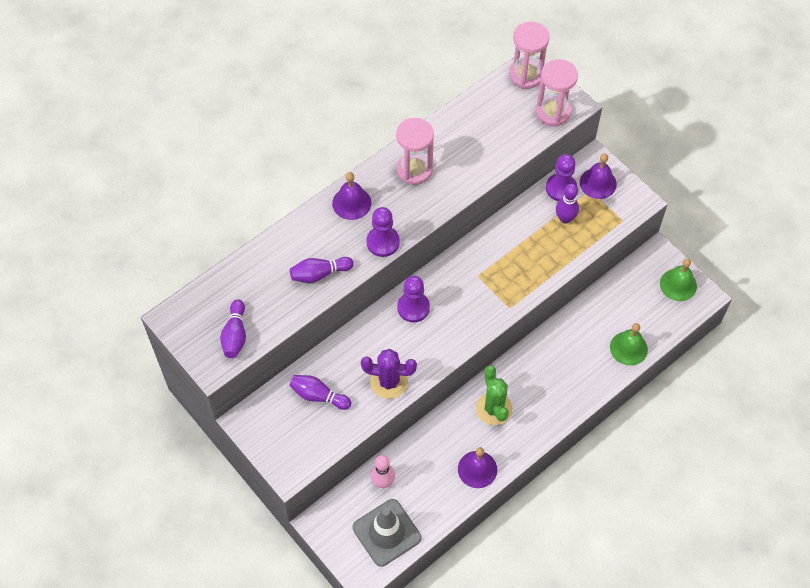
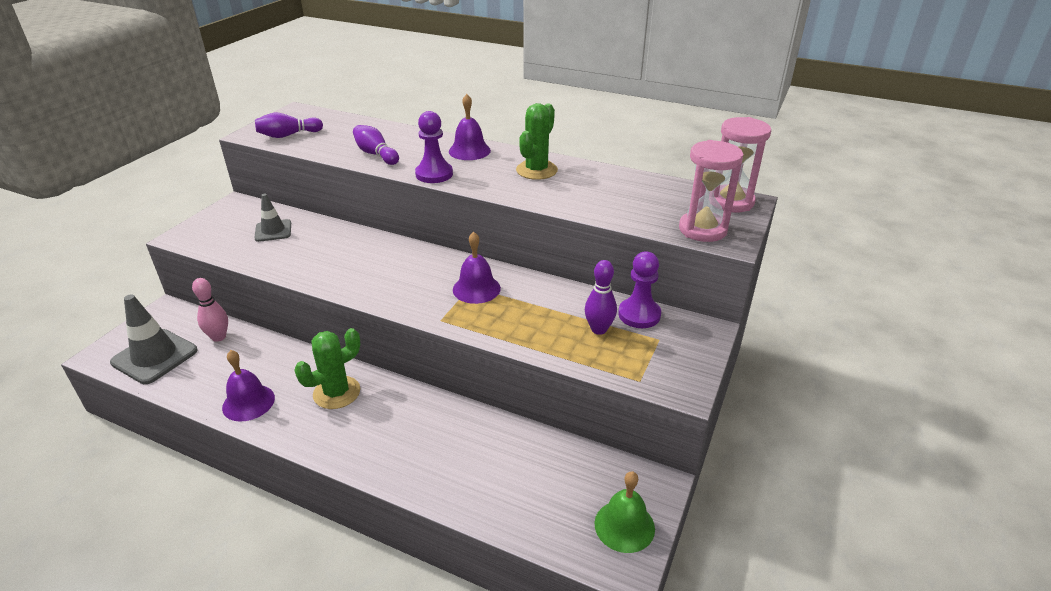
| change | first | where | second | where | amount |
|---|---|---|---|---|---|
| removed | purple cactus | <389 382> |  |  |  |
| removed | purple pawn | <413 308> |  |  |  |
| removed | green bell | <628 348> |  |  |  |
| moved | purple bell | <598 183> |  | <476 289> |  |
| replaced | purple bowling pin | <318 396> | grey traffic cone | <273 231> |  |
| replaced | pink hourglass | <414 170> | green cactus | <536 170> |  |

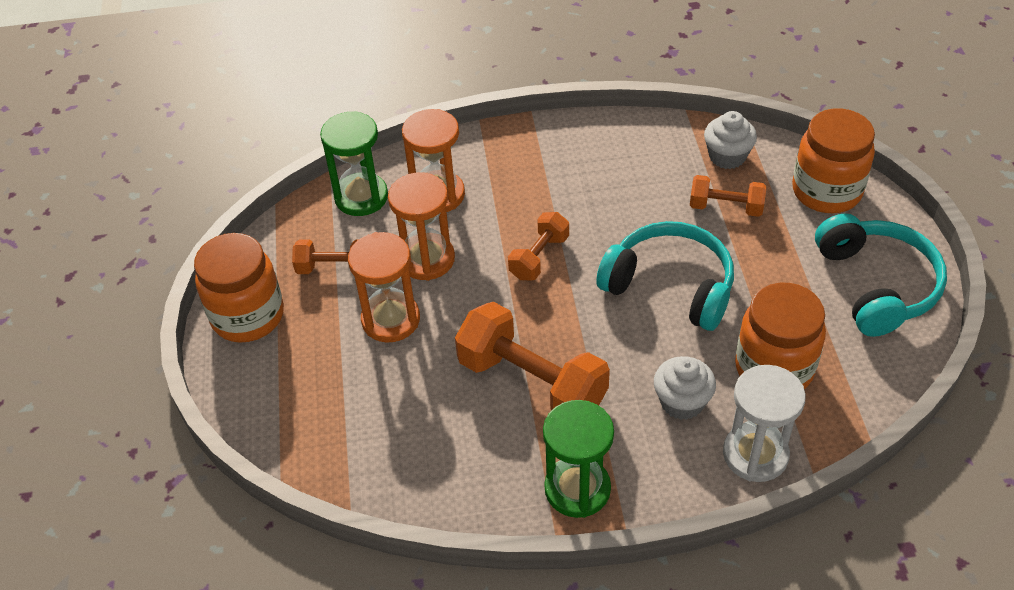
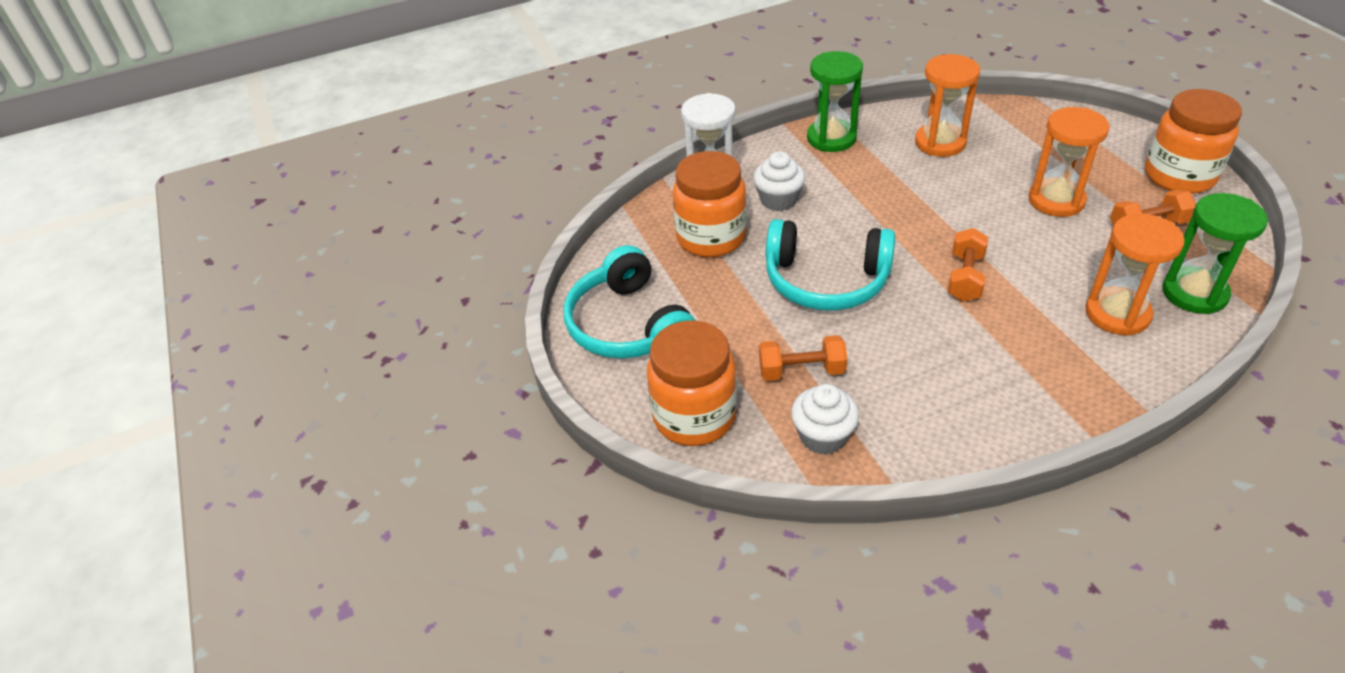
| change | first | where | second | where | amount |
|---|---|---|---|---|---|
| removed | orange dumbbell | <532 383> |  |  |  |
| moved | orange hourglass | <426 259> |  | <940 142> |  |

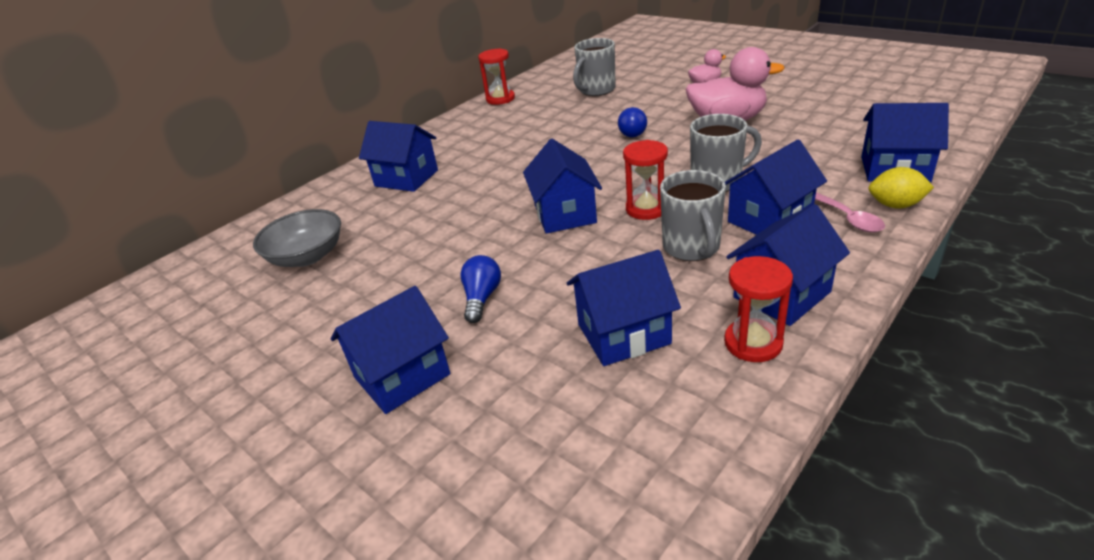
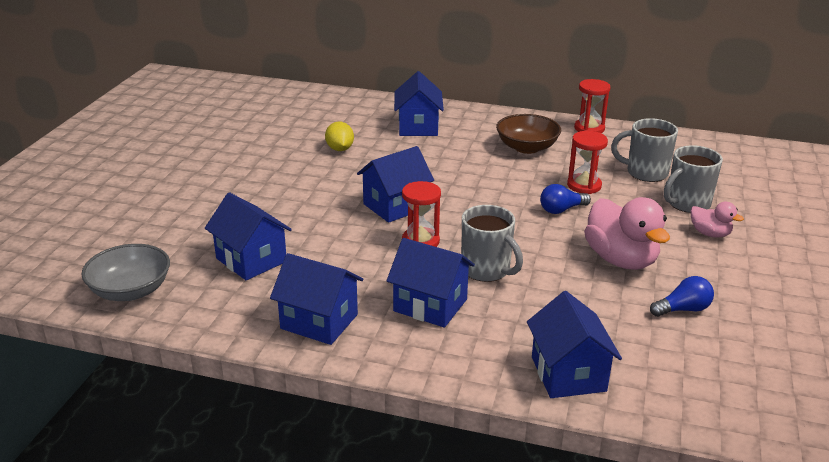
| change | first | where | second | where | amount |
|---|---|---|---|---|---|
| removed | blue house | <402 376> |  |  |  |
| removed | pink spoon | <846 218> |  |  |  |
| added |  |  | brown bowl | <527 147> |  |
| moved | grey bowl | <307 256> |  | <130 291> |  |
| moved | blue light bulb | <482 298> |  | <683 309> |  |
| moved | grey mug | <692 248> |  | <687 204> |  |
| moved | red hourglass | <753 343> |  | <584 185> |  |
| moved | yellow lemon | <895 205> |  | <340 149> |  |

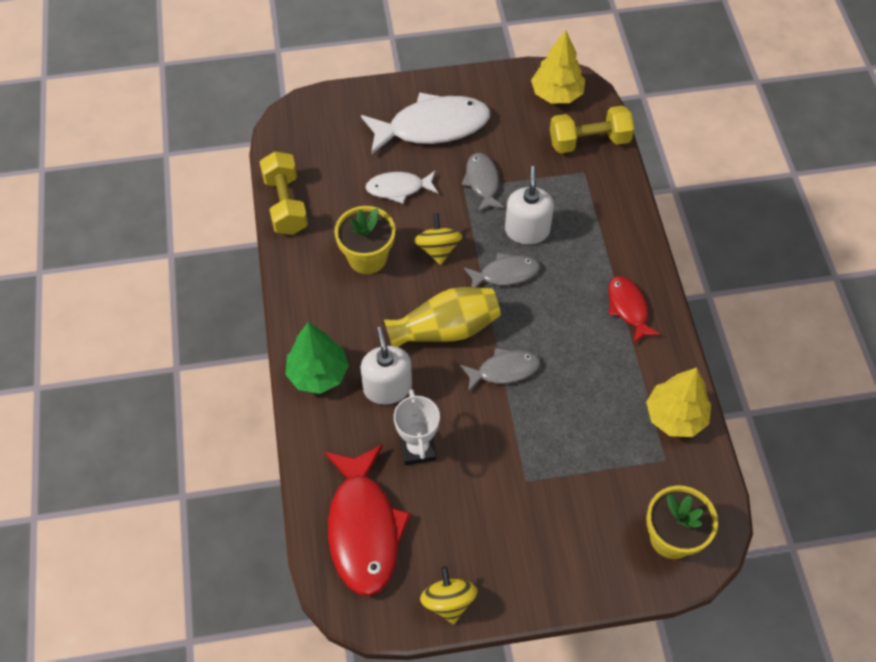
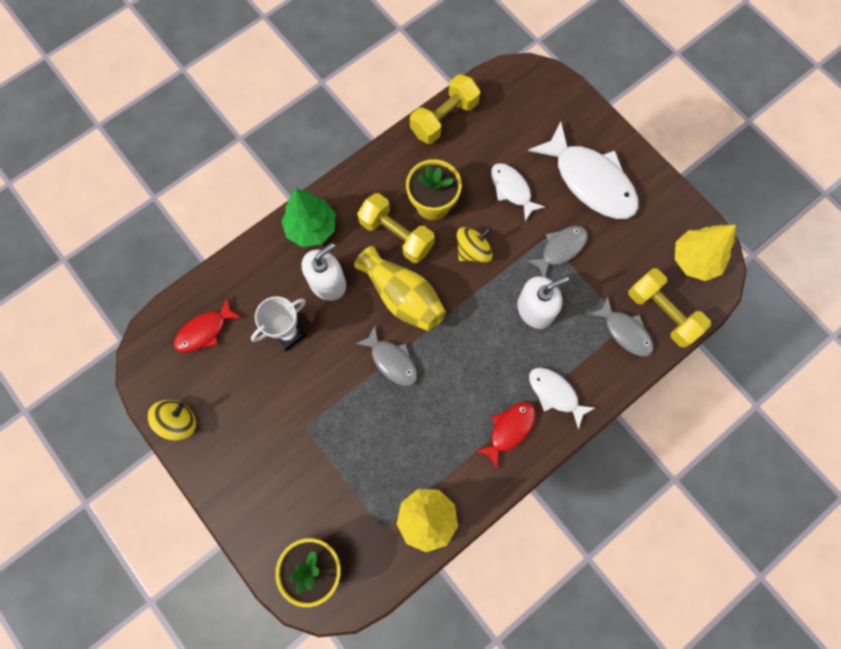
| change | first | where | second | where | amount |
|---|---|---|---|---|---|
| added |  |  | yellow dumbbell | <396 235> |  |
| added |  |  | white fish | <555 394> |  |
| moved | grey fish | <505 274> |  | <625 331> |  |
| resized | red fish | <363 528> |  | <205 331> | x0.54 |

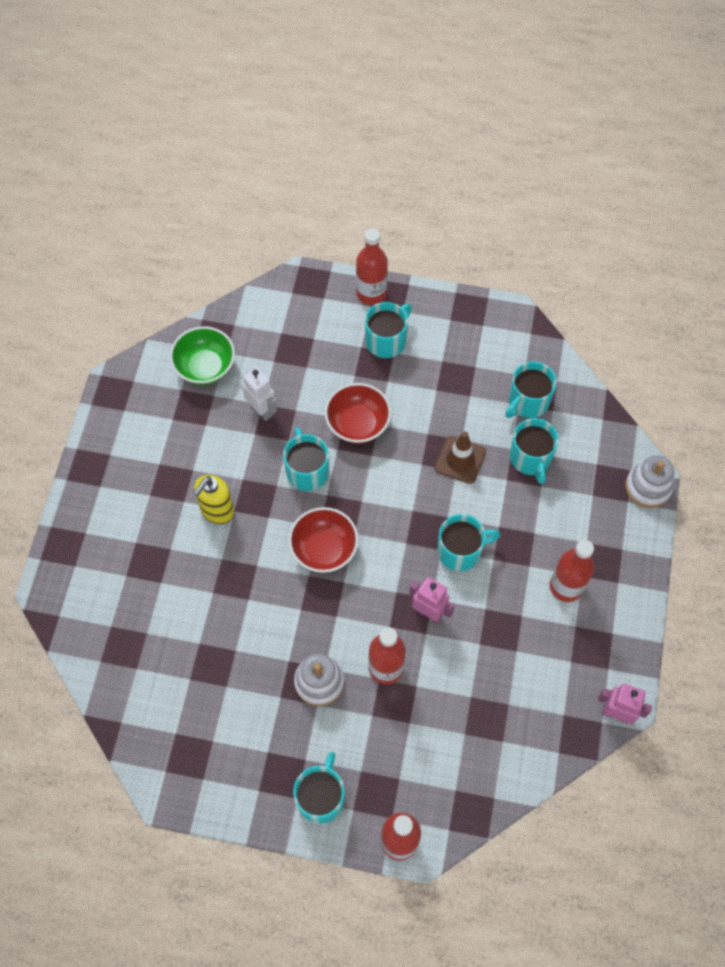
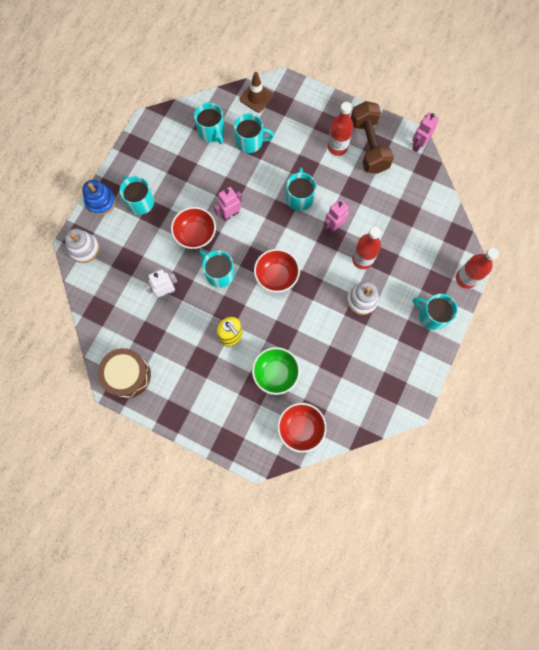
| change | first | where | second | where | amount |
|---|---|---|---|---|---|
| added |  |  | brown drum | <127 375> |  |
| added |  |  | pink robot | <230 214> |  |
| added |  |  | red bowl | <300 428> |  |
| added |  |  | brown dumbbell | <369 146> |  |
| moved | green bowl | <205 367> |  | <275 373> |  |
| moved | brown traffic cone | <460 460> |  | <256 97> |  |
| moved | white stacking toy | <648 487> |  | <84 249> |  |
| replaced | red bottle | <371 293> | blue stacking toy | <101 201> |  |
| turned | turquoise mug | <307 471> |  | <219 273> | 45 degrees clockwise |

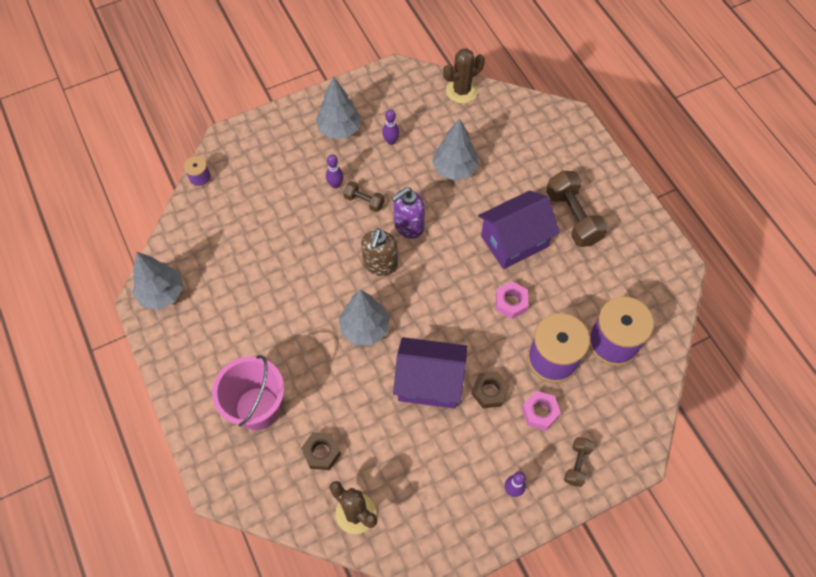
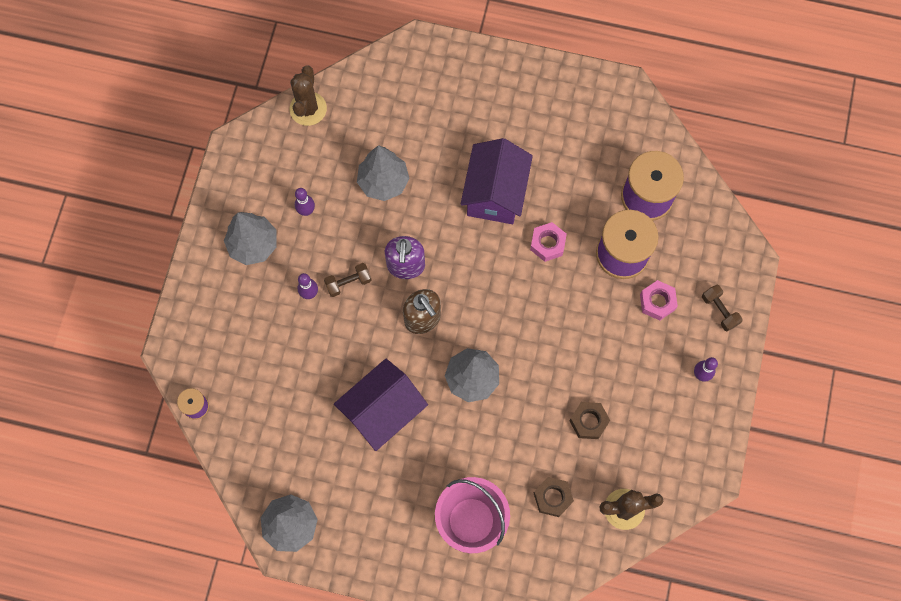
| change | first | where | second | where | amount |
|---|---|---|---|---|---|
| removed | brown dumbbell | <573 217> |  |  |  |
| moved | purple house | <429 382> |  | <383 411> |  |
| moved | brown nut | <489 392> |  | <588 421> |  |

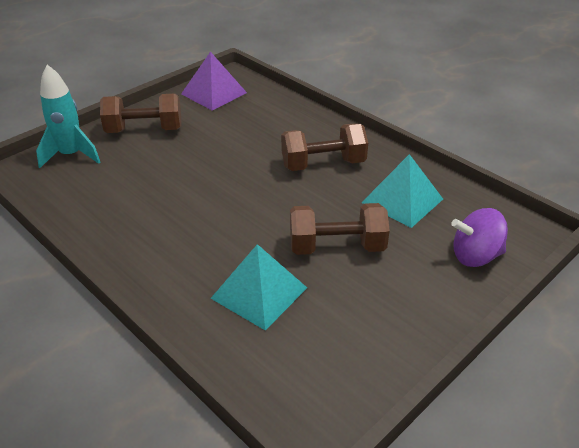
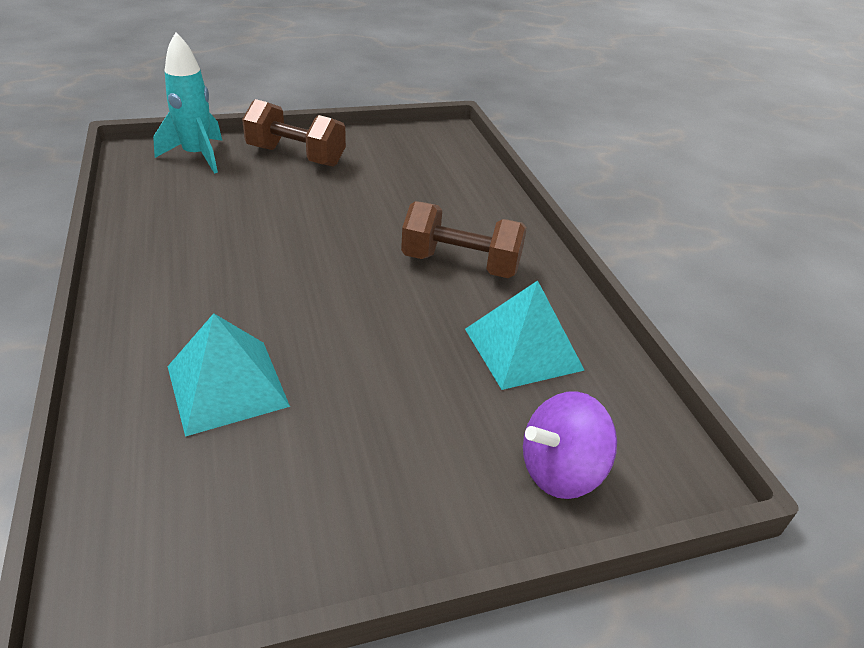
| change | first | where | second | where | amount |
|---|---|---|---|---|---|
| removed | purple pyramid | <214 93> |  |  |  |
| removed | brown dumbbell | <337 247> |  |  |  |
| turned | purple spinning top | <475 256> |  | <560 470> | 45 degrees counterclockwise |

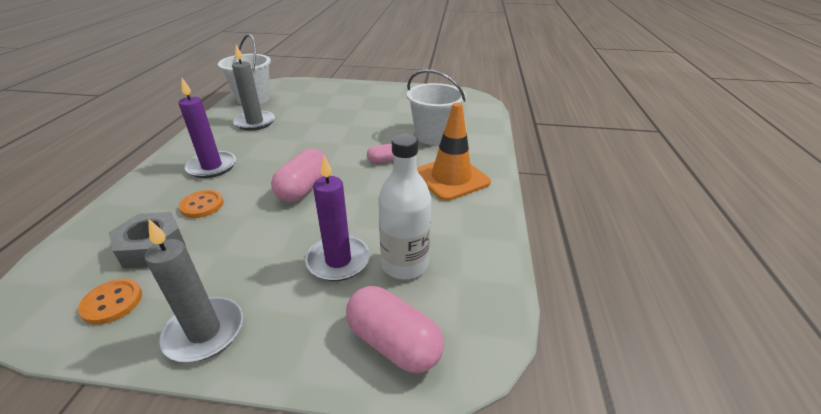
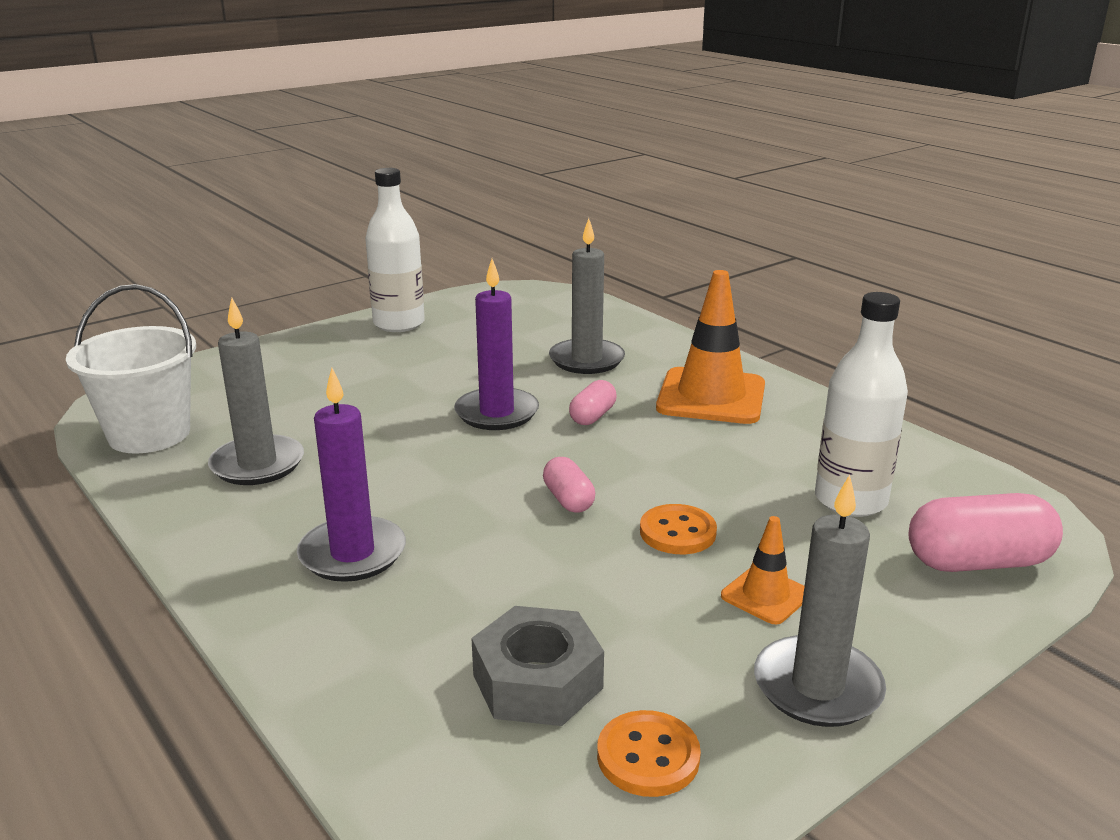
| change | first | where | second | where | amount |
|---|---|---|---|---|---|
| added |  |  | white bottle | <399 324> |  |
| added |  |  | orange traffic cone | <765 595> |  |
| moved | orange button | <202 205> |  | <677 532> |  |
| moved | purple candle | <338 260> |  | <496 413> |  |
| replaced | white bucket | <434 136> | grey candle | <586 360> |  |
| resized | pink capsule | <304 188> |  | <568 500> | x0.56 |

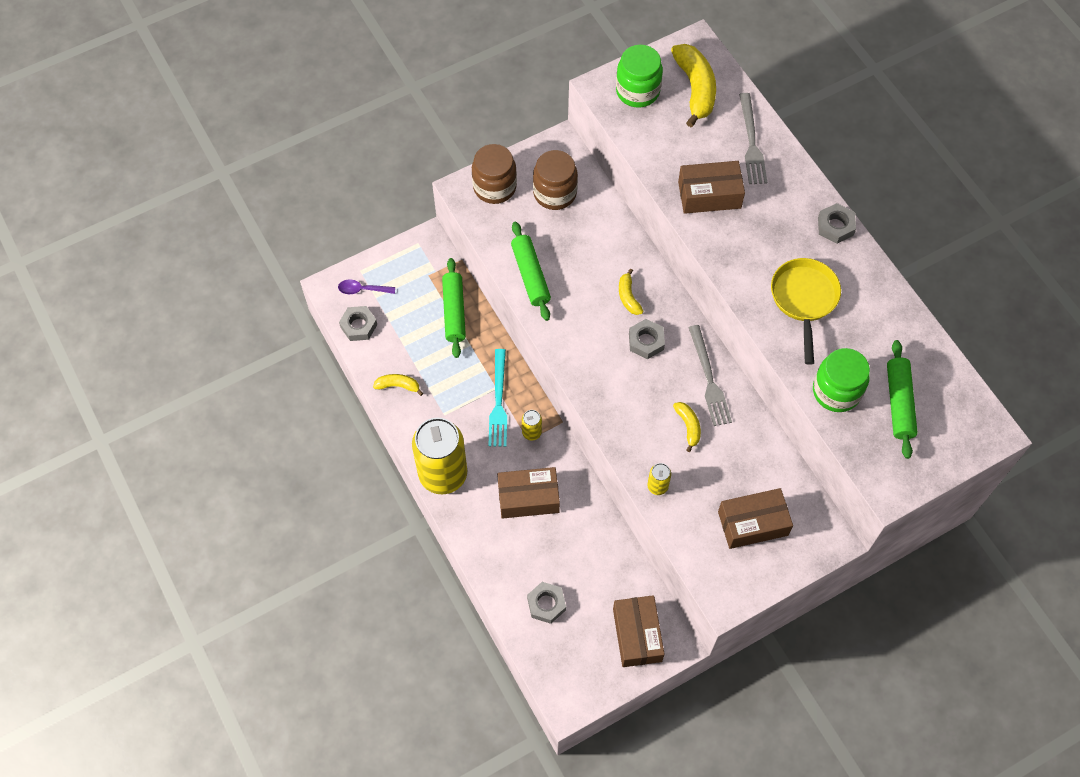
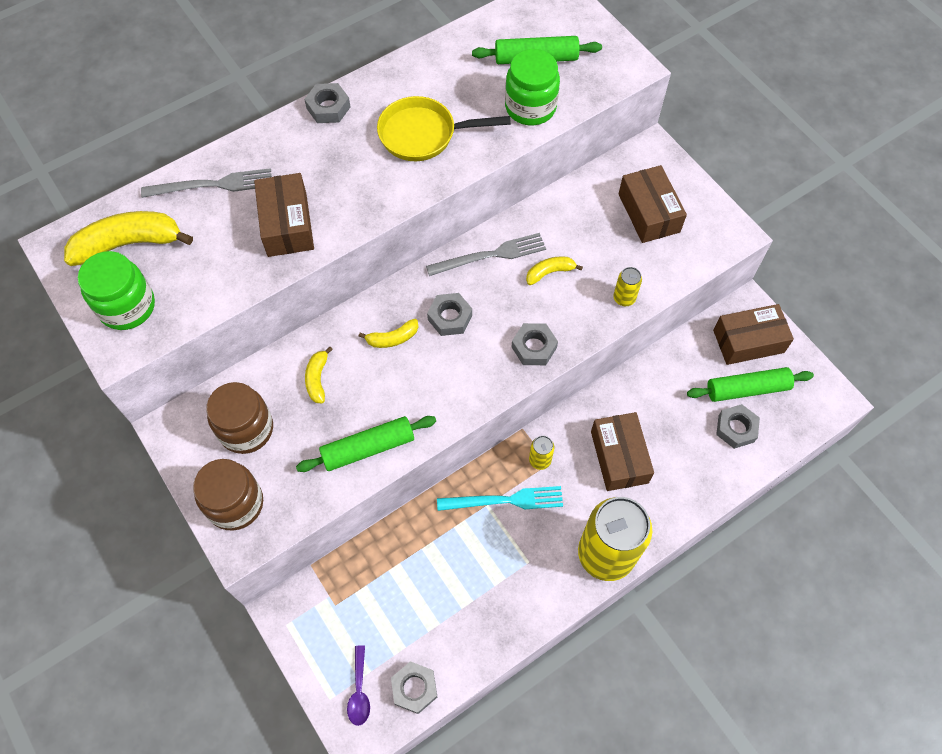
| change | first | where | second | where | amount |
|---|---|---|---|---|---|
| added |  |  | grey nut | <534 347> |  |
| moved | yellow banana | <398 386> |  | <317 379> |  |
| moved | green rolling pin | <454 312> |  | <747 389> |  |

